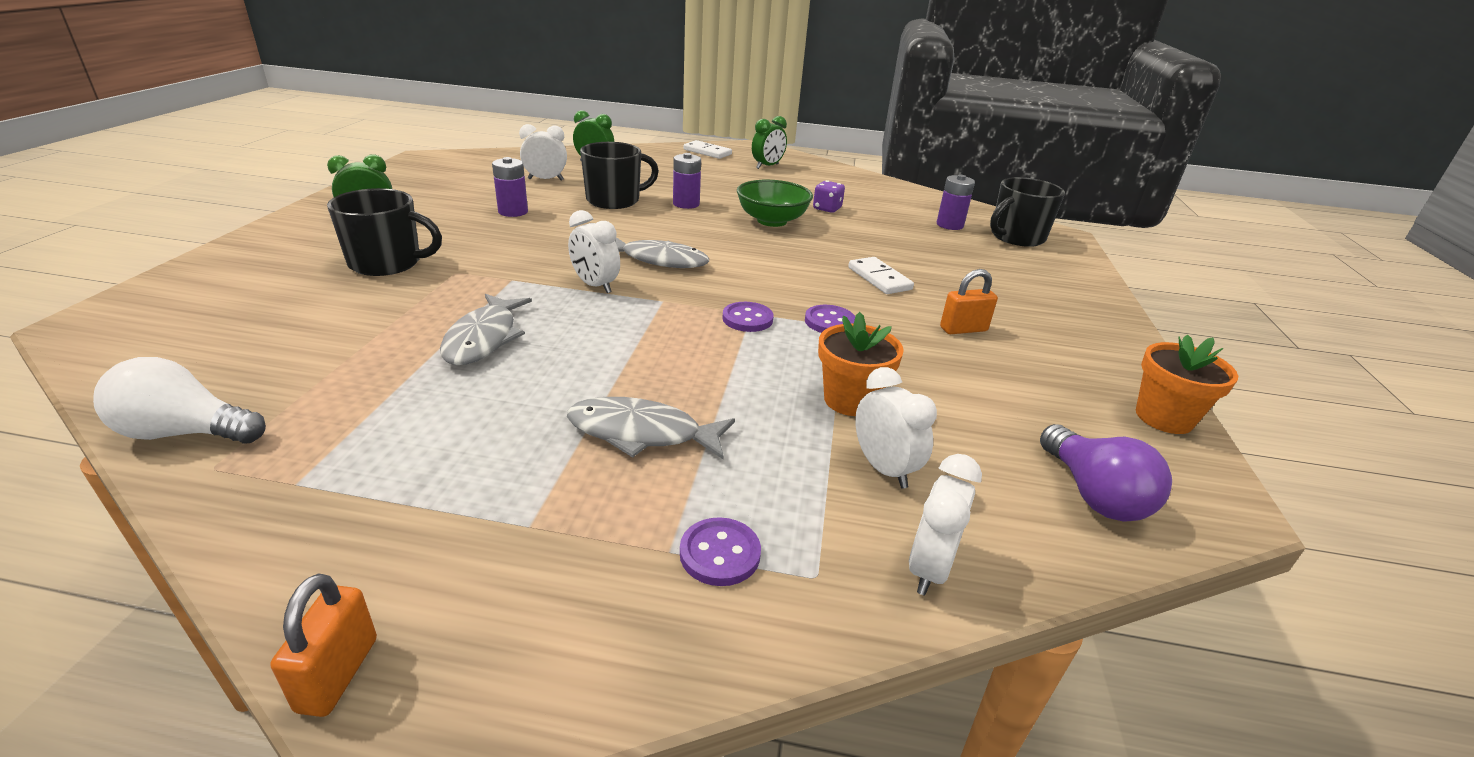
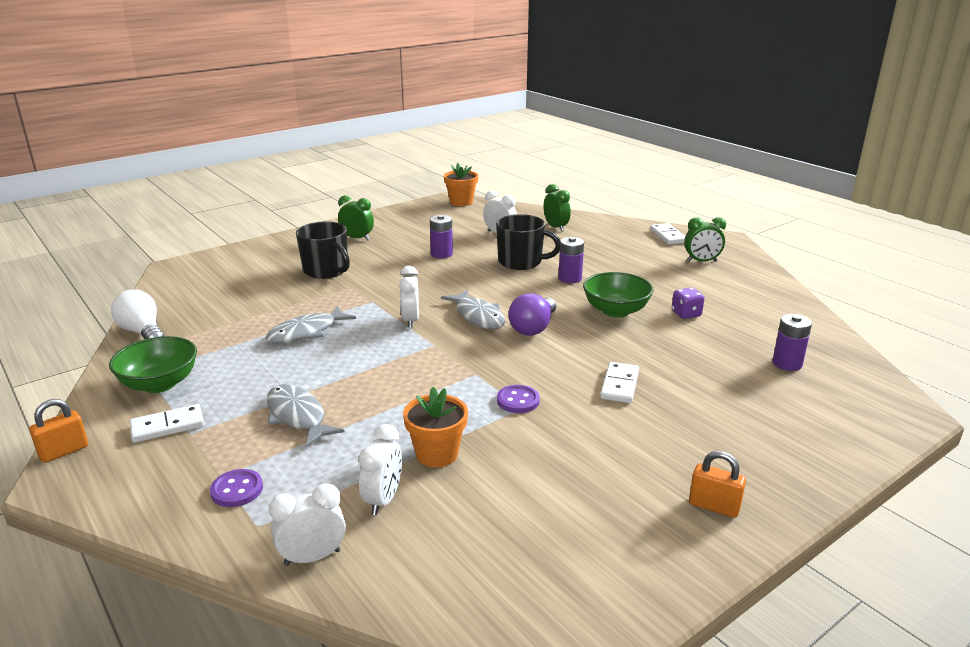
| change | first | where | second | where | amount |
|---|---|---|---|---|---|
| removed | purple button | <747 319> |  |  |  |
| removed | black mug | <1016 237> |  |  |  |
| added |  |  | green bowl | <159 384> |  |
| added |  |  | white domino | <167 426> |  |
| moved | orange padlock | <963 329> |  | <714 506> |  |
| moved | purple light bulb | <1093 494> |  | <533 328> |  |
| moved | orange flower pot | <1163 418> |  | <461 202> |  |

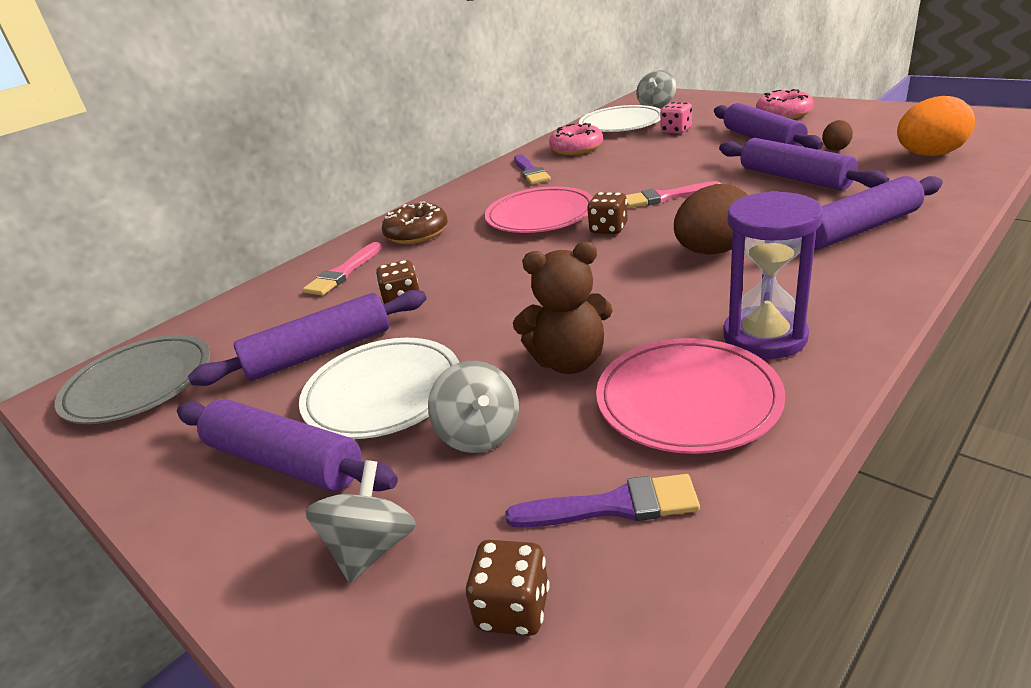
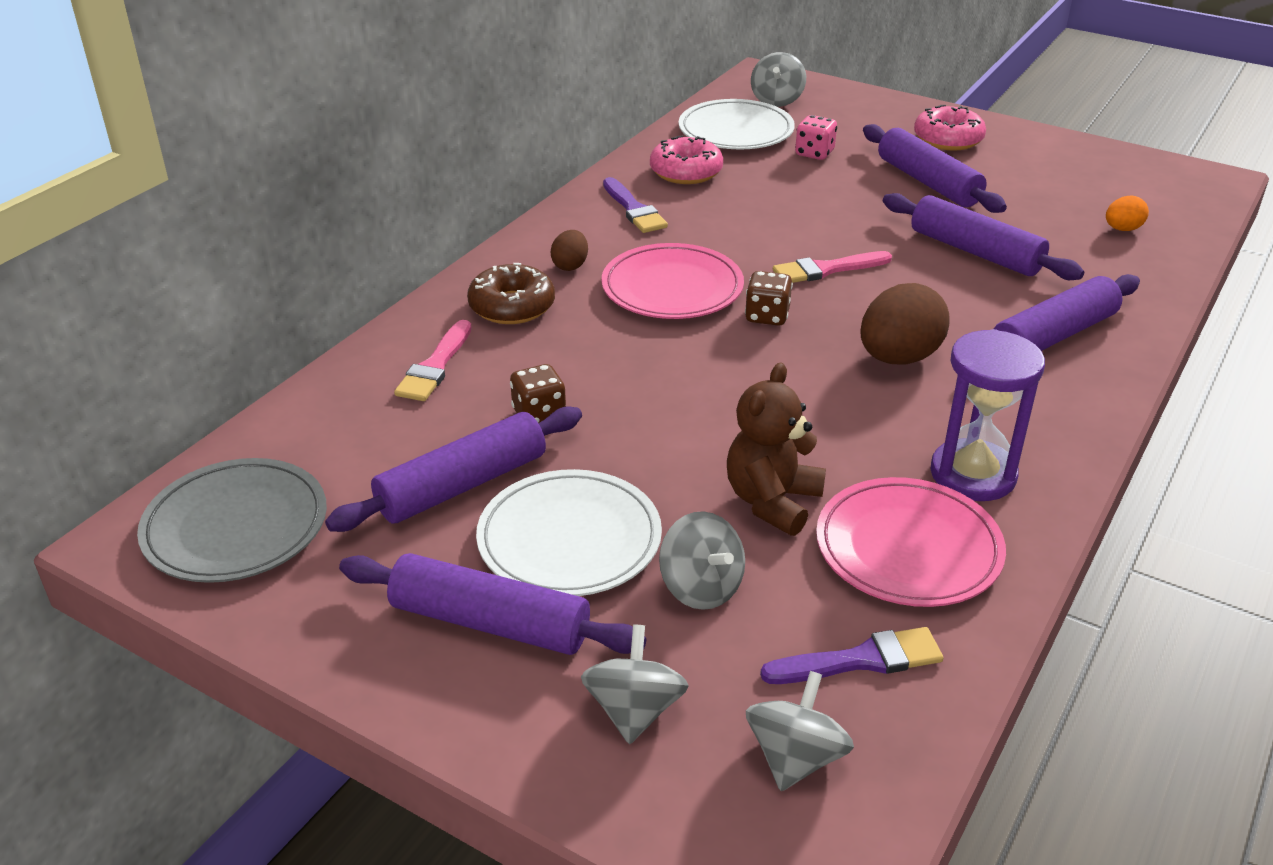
| change | first | where | second | where | amount |
|---|---|---|---|---|---|
| moved | brown egg | <835 148> |  | <570 265> |  |
| replaced | brown dice | <513 609> | grey spinning top | <795 758> |  |
| turned | brown teddy bear | <569 361> |  | <772 501> | 135 degrees clockwise |
| resized | orange egg | <929 155> |  | <1122 229> | x0.52 |

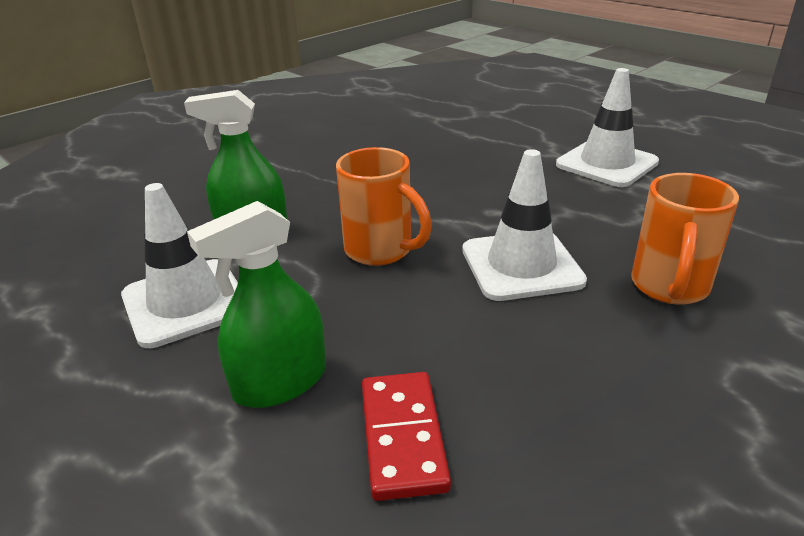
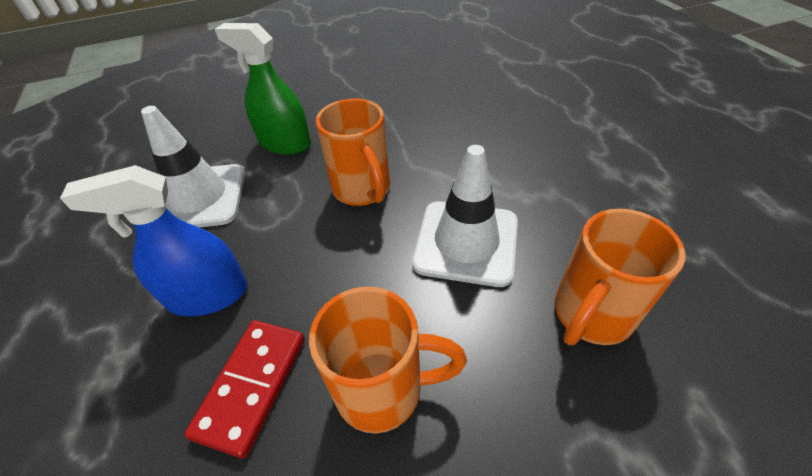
| change | first | where | second | where | amount |
|---|---|---|---|---|---|
| removed | white traffic cone | <606 164> |  |  |  |
| added |  |  | orange mug | <383 389> |  |
| recoloured | green spray bottle | <280 382> | blue spray bottle | <208 295> |  |

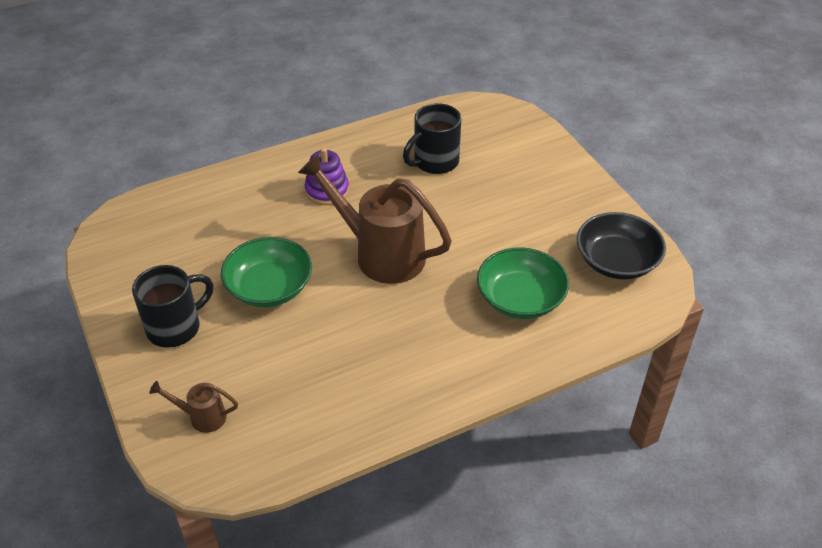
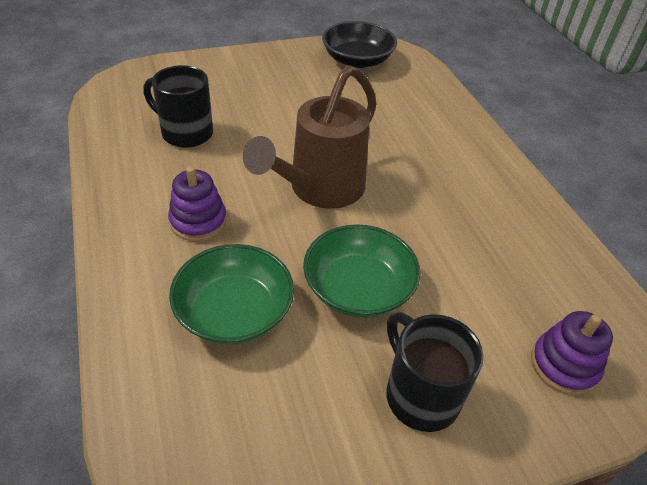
| change | first | where | second | where | amount |
|---|---|---|---|---|---|
| moved | green bowl | <520 299> |  | <234 312> |  |
| replaced | brown watering can | <202 417> | purple stacking toy | <564 365> |  |
| turned | black mug | <434 162> |  | <185 133> | 150 degrees clockwise |

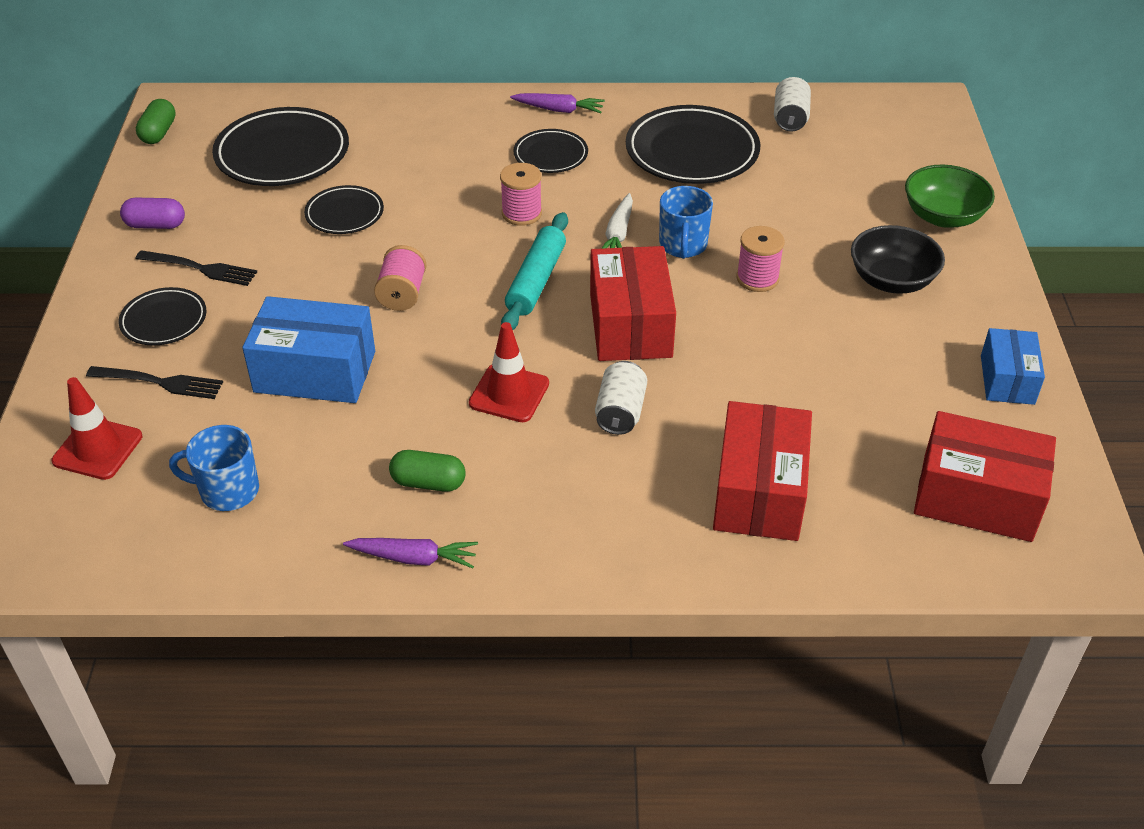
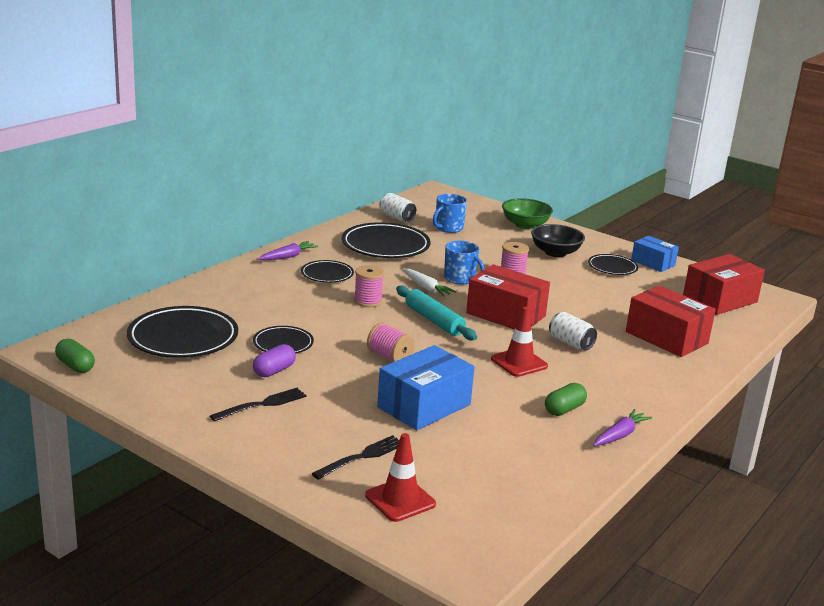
| change | first | where | second | where | amount |
|---|---|---|---|---|---|
| moved | black plate | <164 320> |  | <612 267> |  |
| moved | purple capsule | <155 225> |  | <274 371> |  |
| moved | blue mug | <227 491> |  | <448 228> |  |

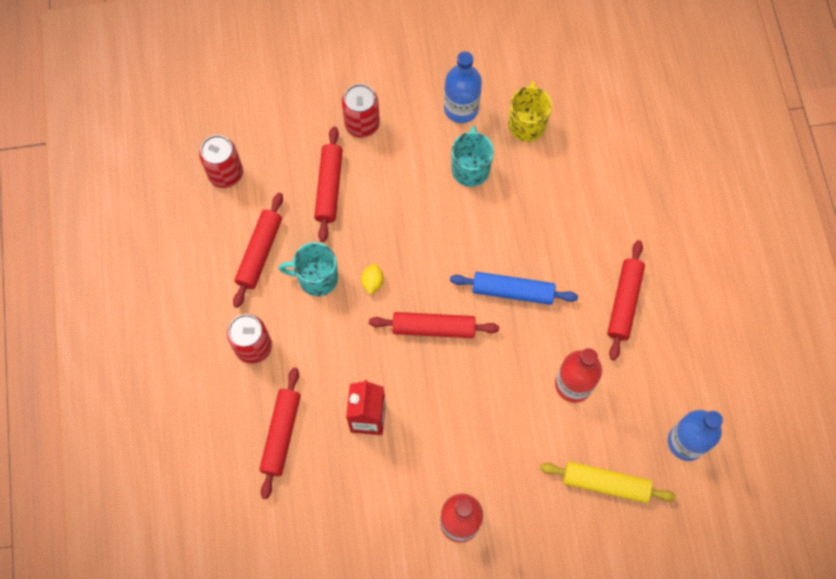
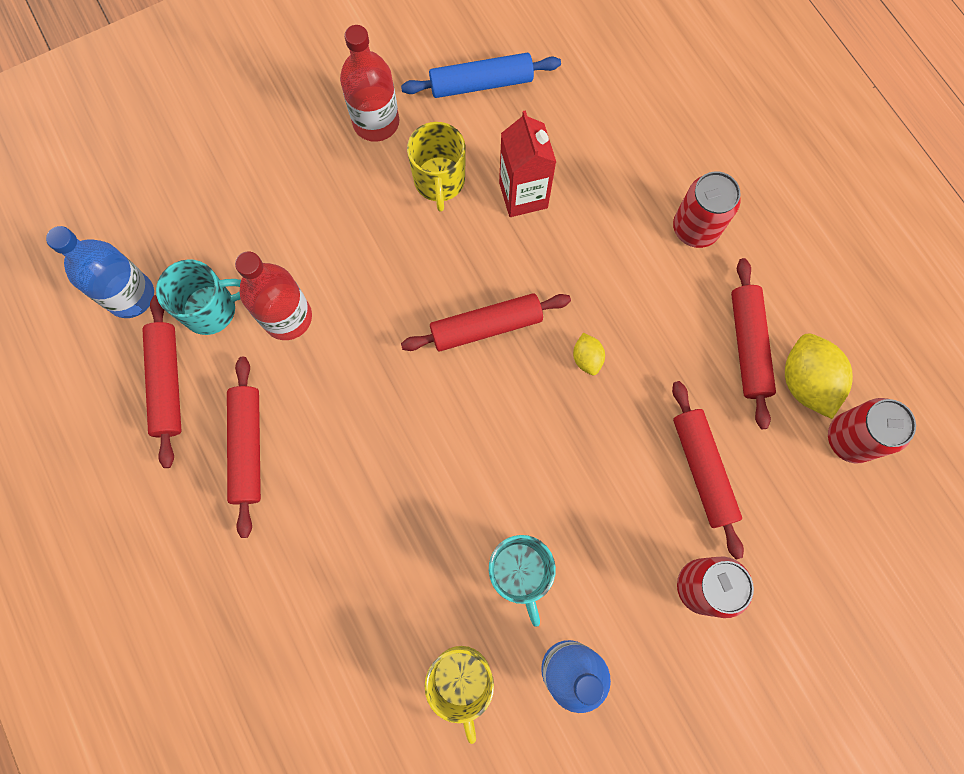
| change | first | where | second | where | amount |
|---|---|---|---|---|---|
| removed | yellow rolling pin | <605 483> |  |  |  |
| added |  |  | yellow mug | <439 181> |  |
| added |  |  | yellow lemon | <805 382> |  |
| moved | red rolling pin | <281 434> |  | <167 383> |  |
| moved | turquoise mug | <316 278> |  | <211 309> |  |
| moved | blue rolling pin | <512 291> |  | <481 84> |  |

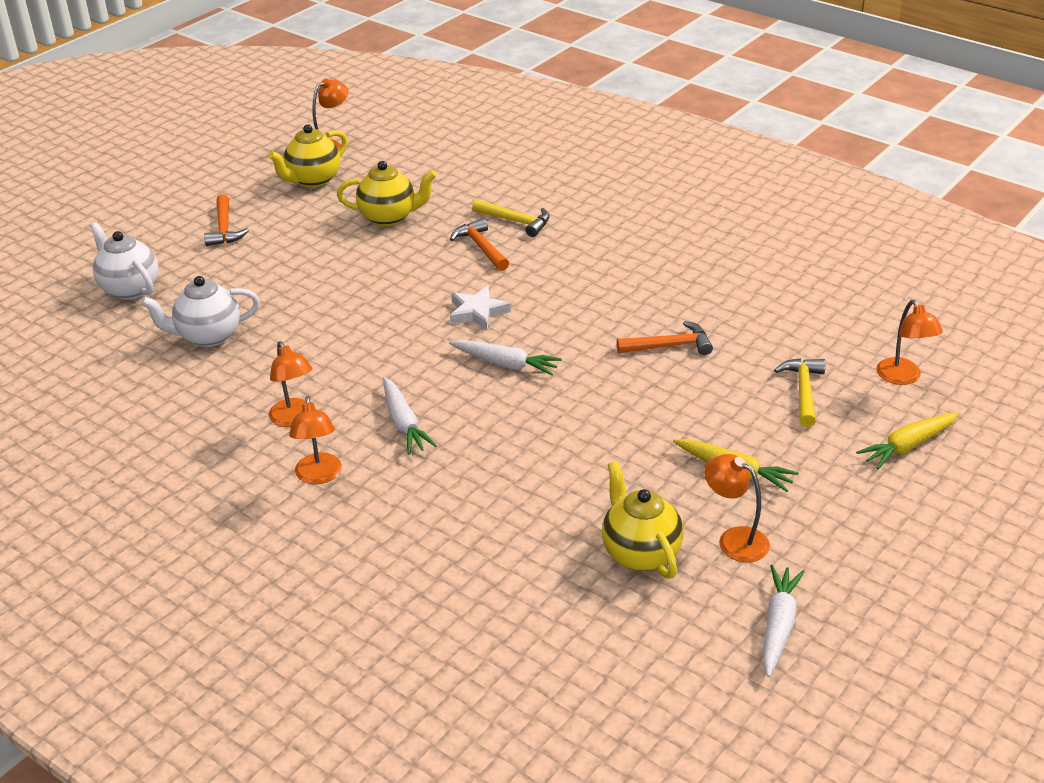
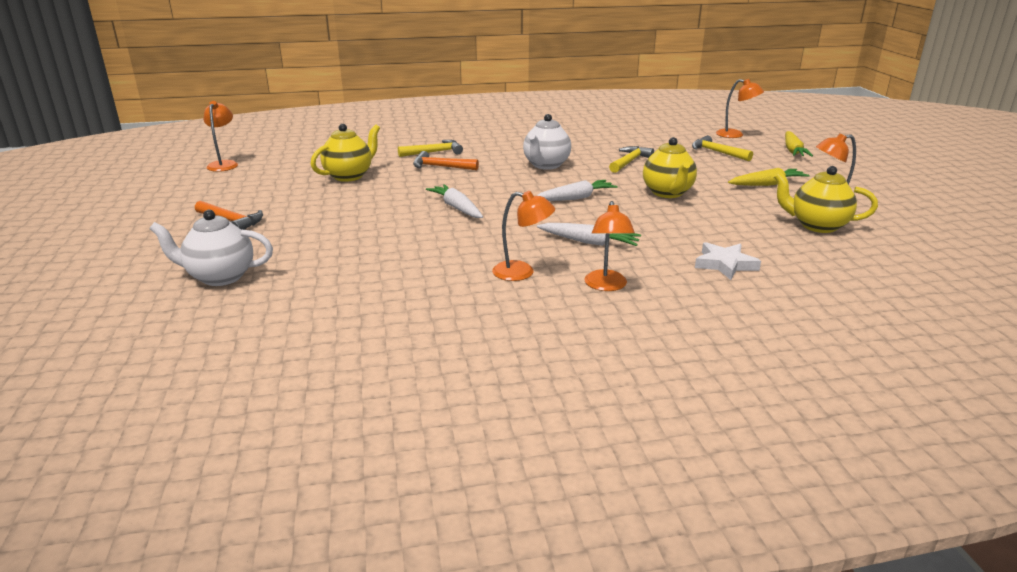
| change | first | where | second | where | amount |
|---|---|---|---|---|---|
| moved | white teapot | <208 336> |  | <546 165> |  |
| moved | yellow teapot | <313 180> |  | <667 193> |  |
| moved | white star | <477 312> |  | <725 264> |  |
| moved | white carrot | <778 625> |  | <457 208> |  |
| recoloured | orange hammer | <669 346> | yellow hammer | <629 162> |  |
| turned | orange lamp | <319 476> |  | <606 286> | 60 degrees clockwise |

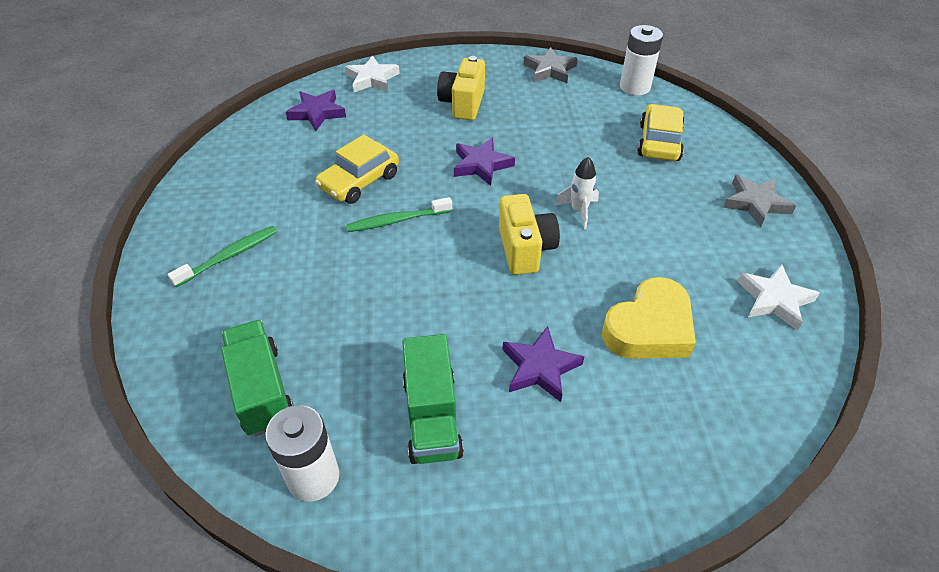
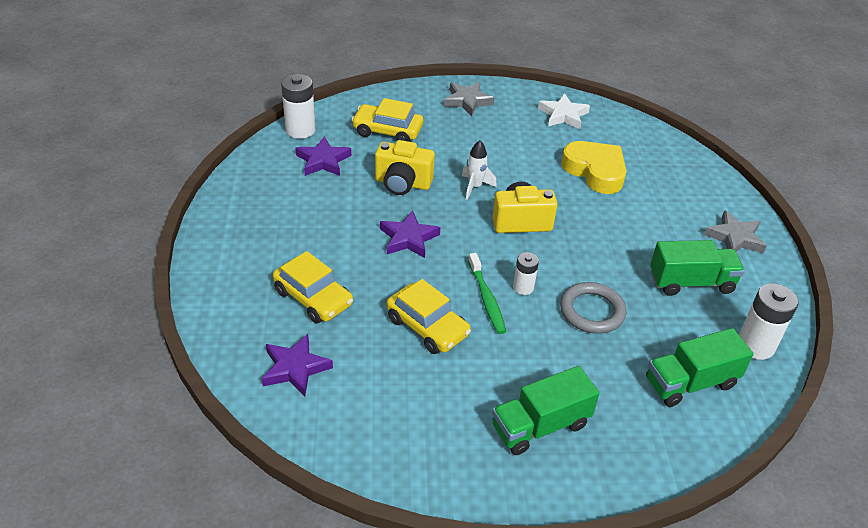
| change | first | where | second | where | amount |
|---|---|---|---|---|---|
| removed | white star | <372 79> |  |  |  |
| added |  |  | yellow car | <313 298> |  |
| added |  |  | white battery | <523 287> |  |
| added |  |  | grey ring | <592 311> |  |
| moved | yellow camera | <463 104> |  | <402 183> |  |
| moved | purple star | <540 367> |  | <323 161> |  |
| moved | grey star | <549 70> |  | <735 238> |  |
| replaced | green toothbrush | <229 256> | green truck | <540 426> |  |

